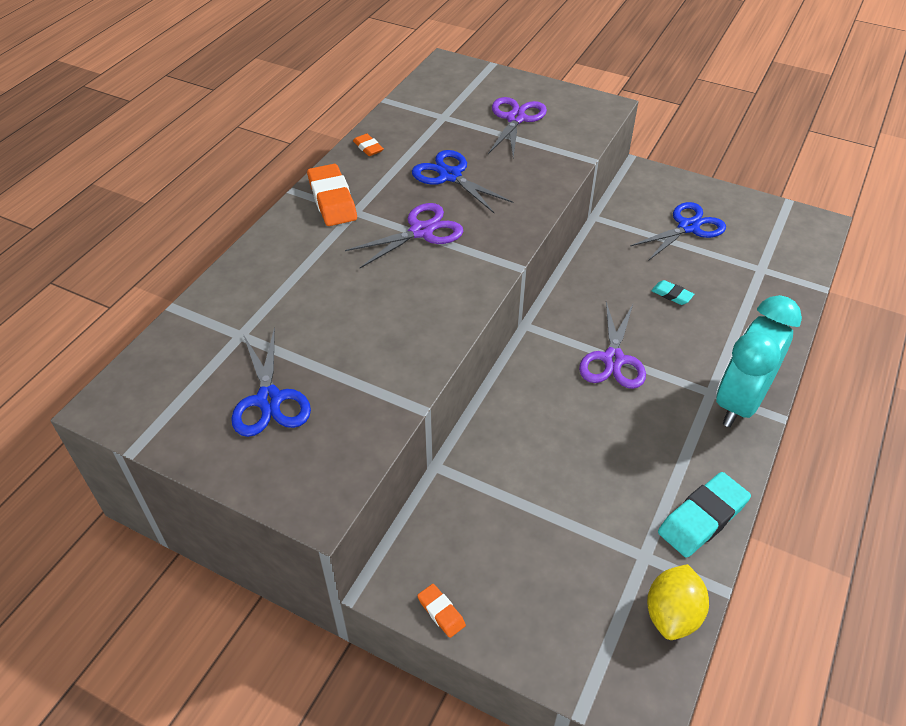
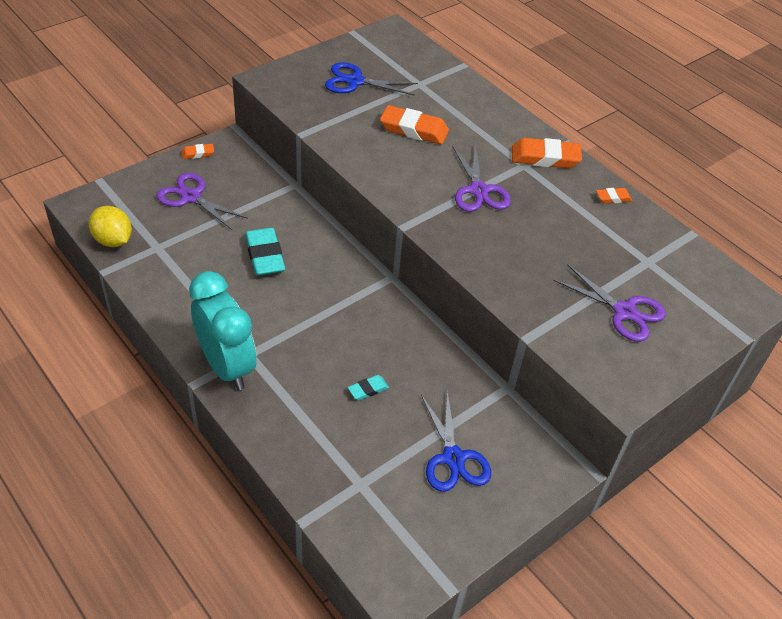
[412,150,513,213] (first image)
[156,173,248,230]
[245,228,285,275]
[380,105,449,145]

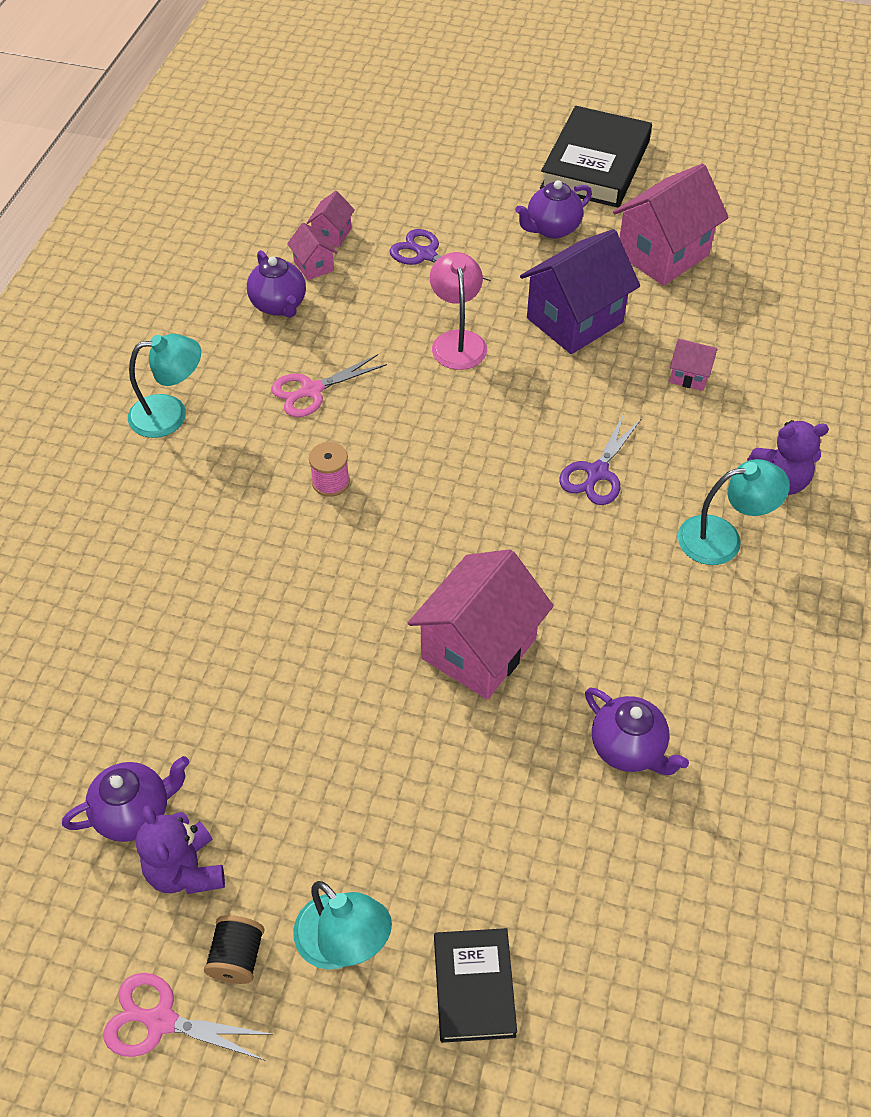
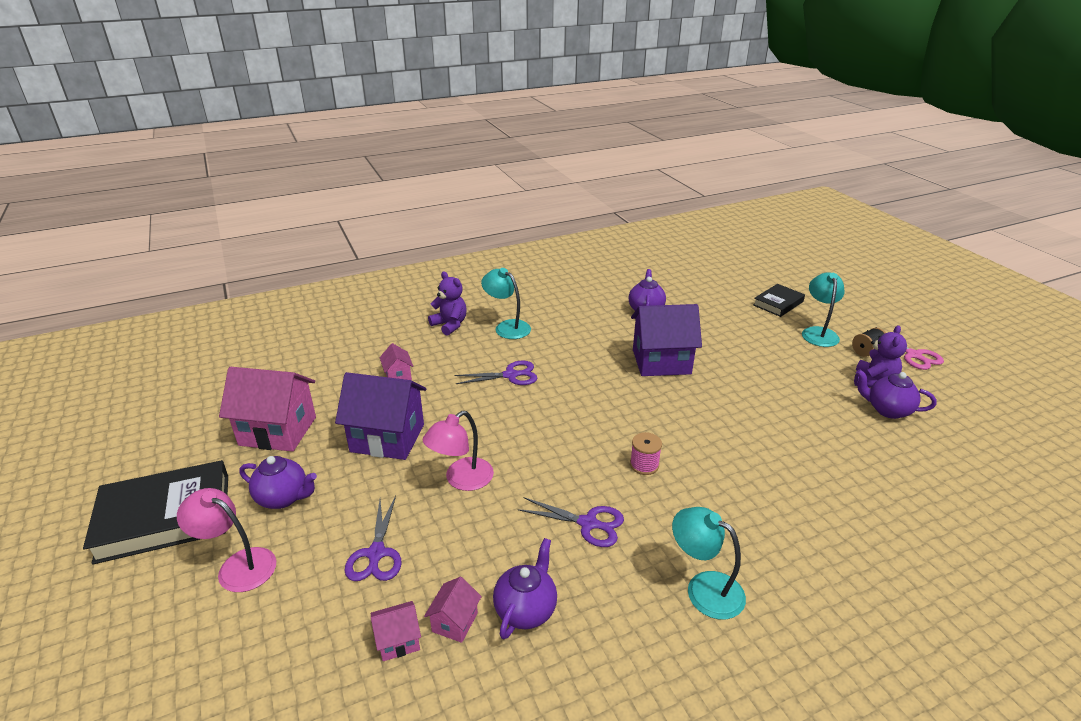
[518,497,624,547]
[631,304,702,376]
[177,488,276,592]

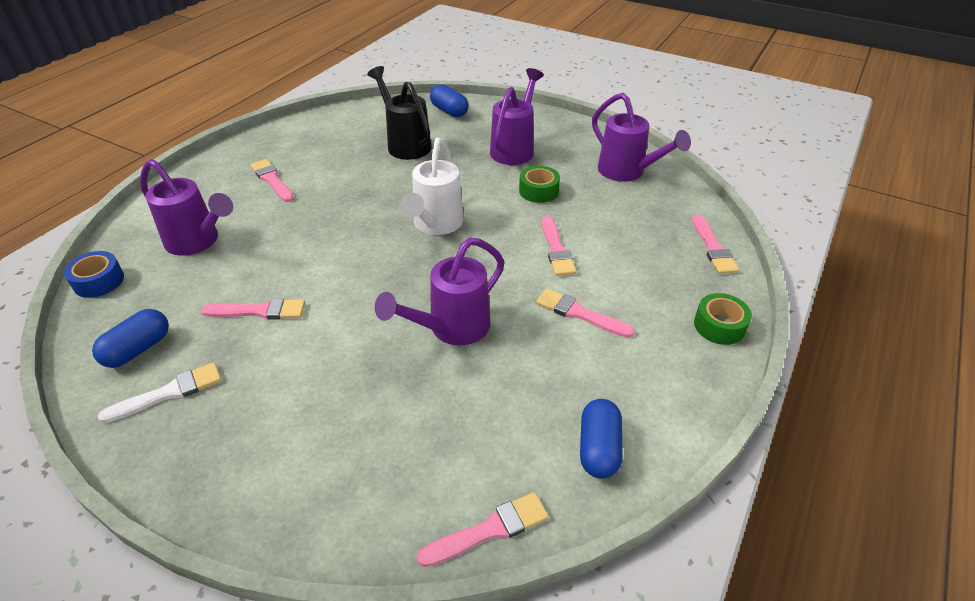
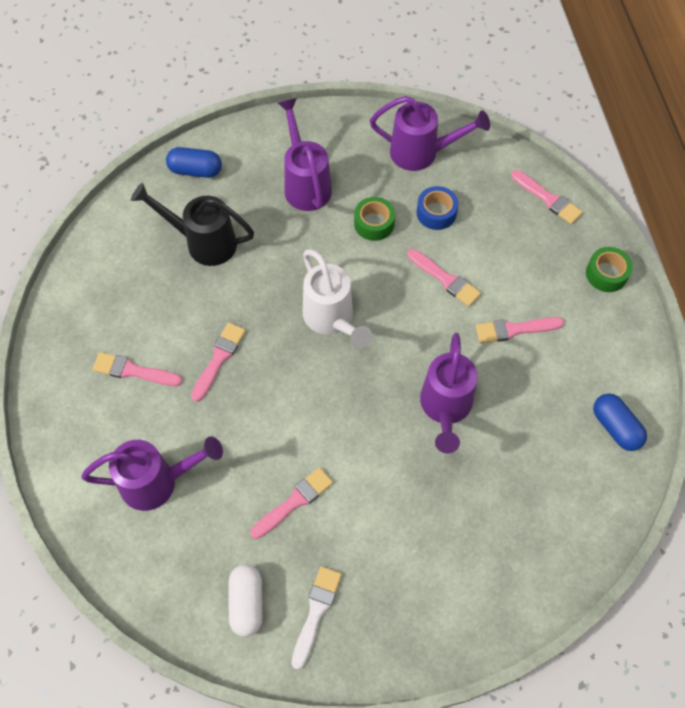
[417,186,459,230]
[228,564,263,637]
[191,322,246,402]

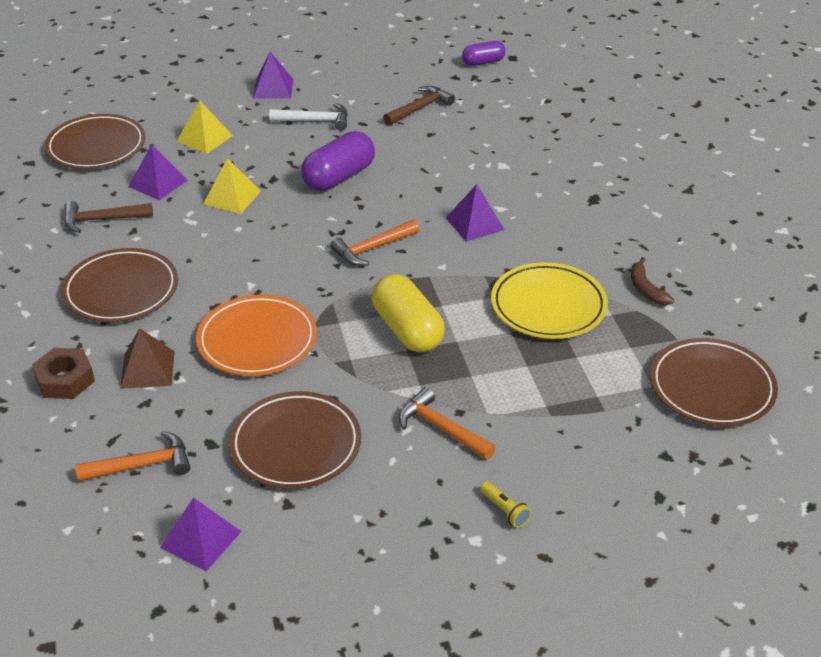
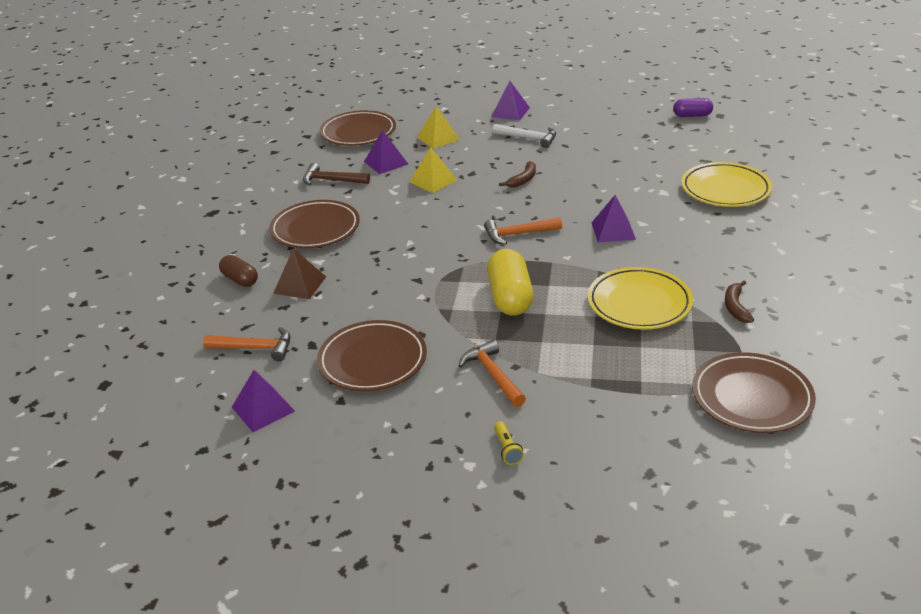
[383,86,455,125] (first image)
[499,161,536,188]
[196,294,317,376] (first image)
[219,255,258,287]
[681,162,772,207]

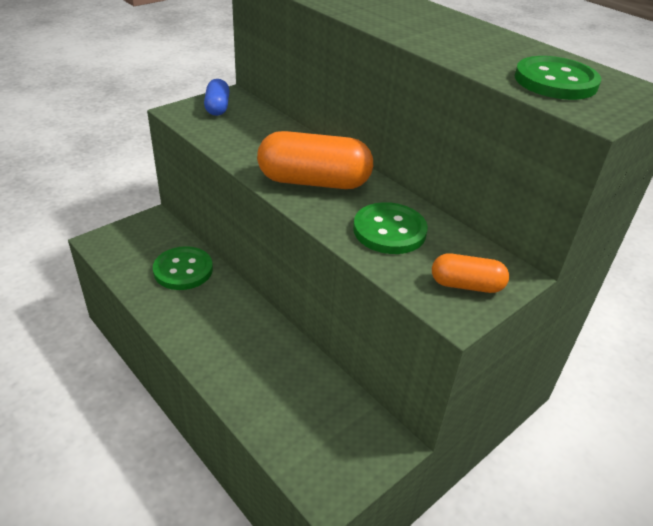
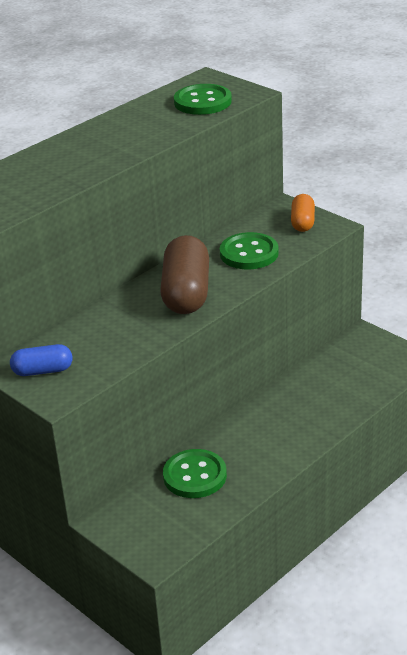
[160,235,209,314]

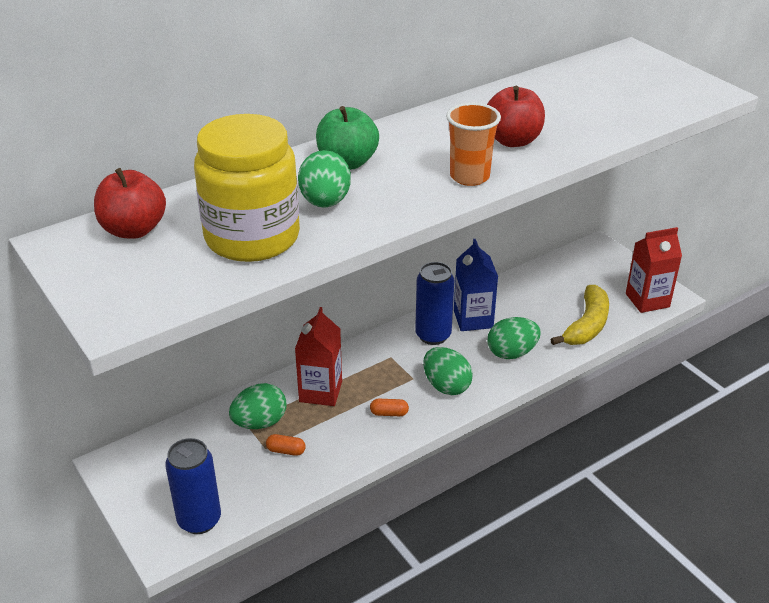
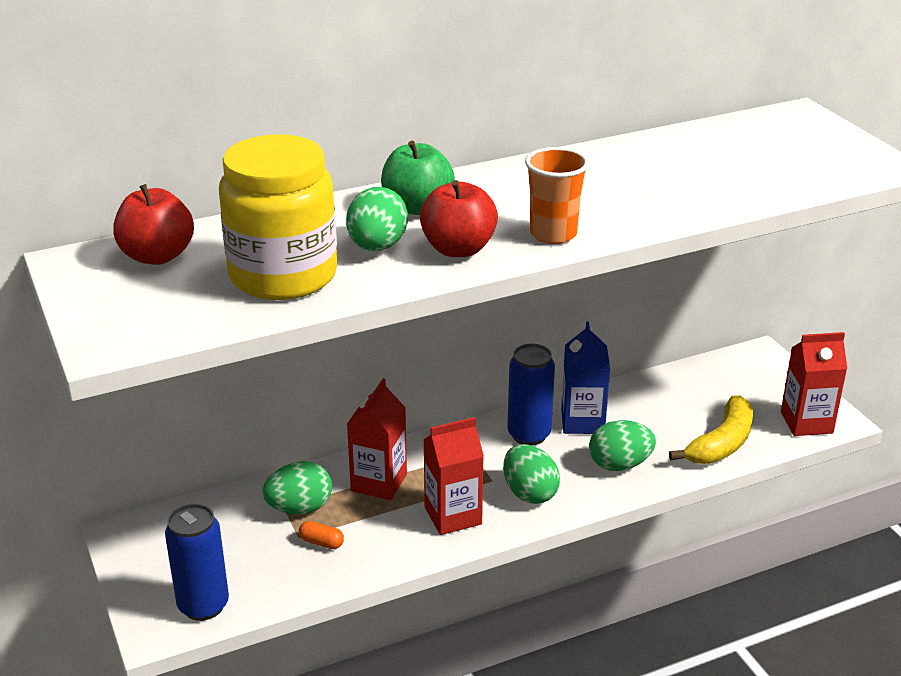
[420,180,498,257]
[424,417,484,535]

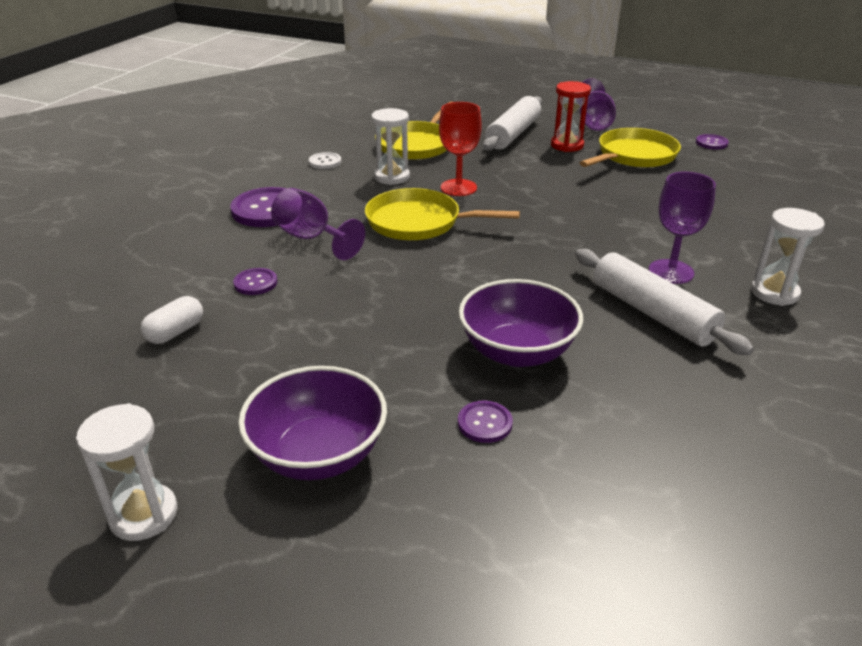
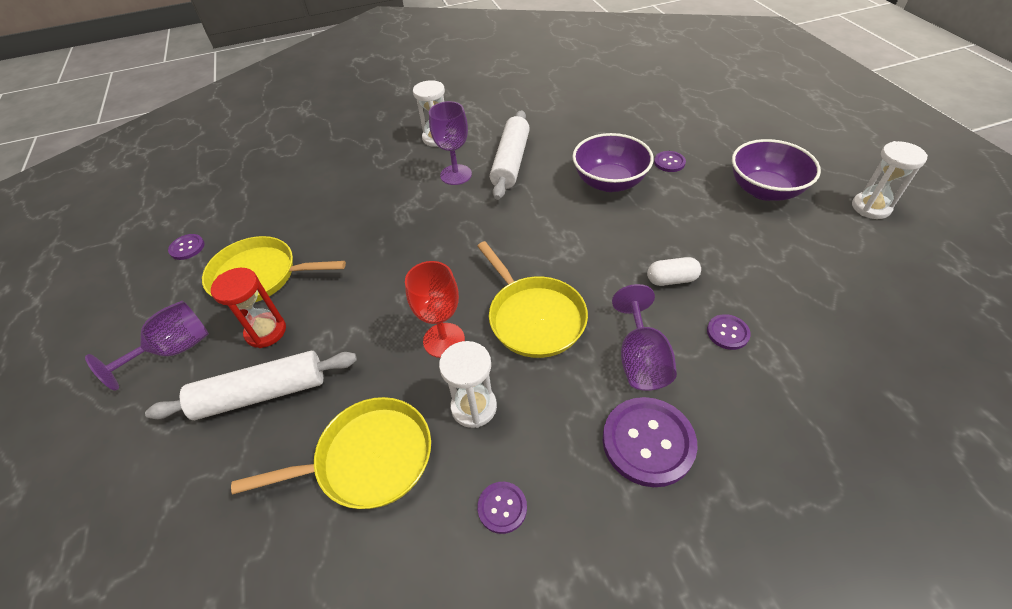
[477,482,527,534]
[647,257,701,286]

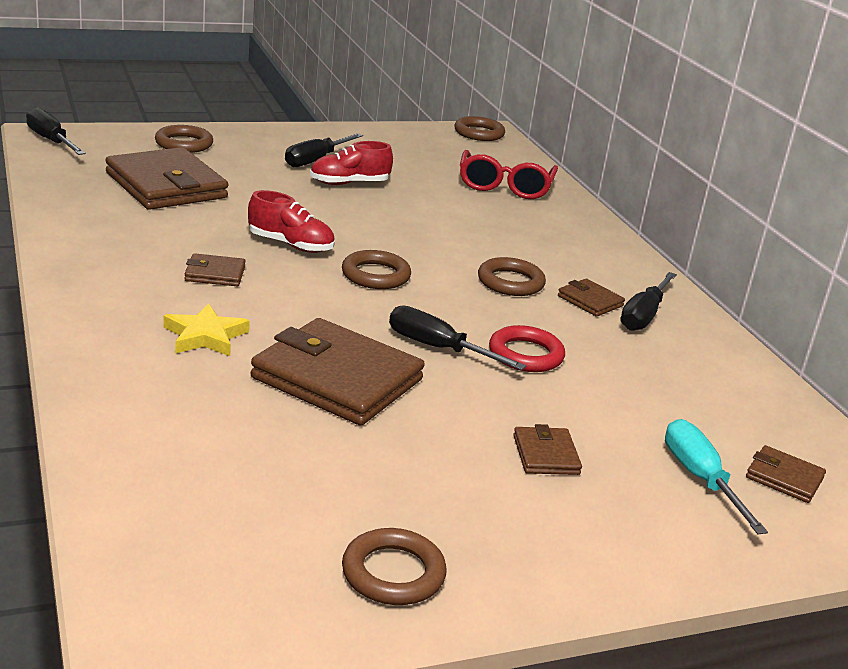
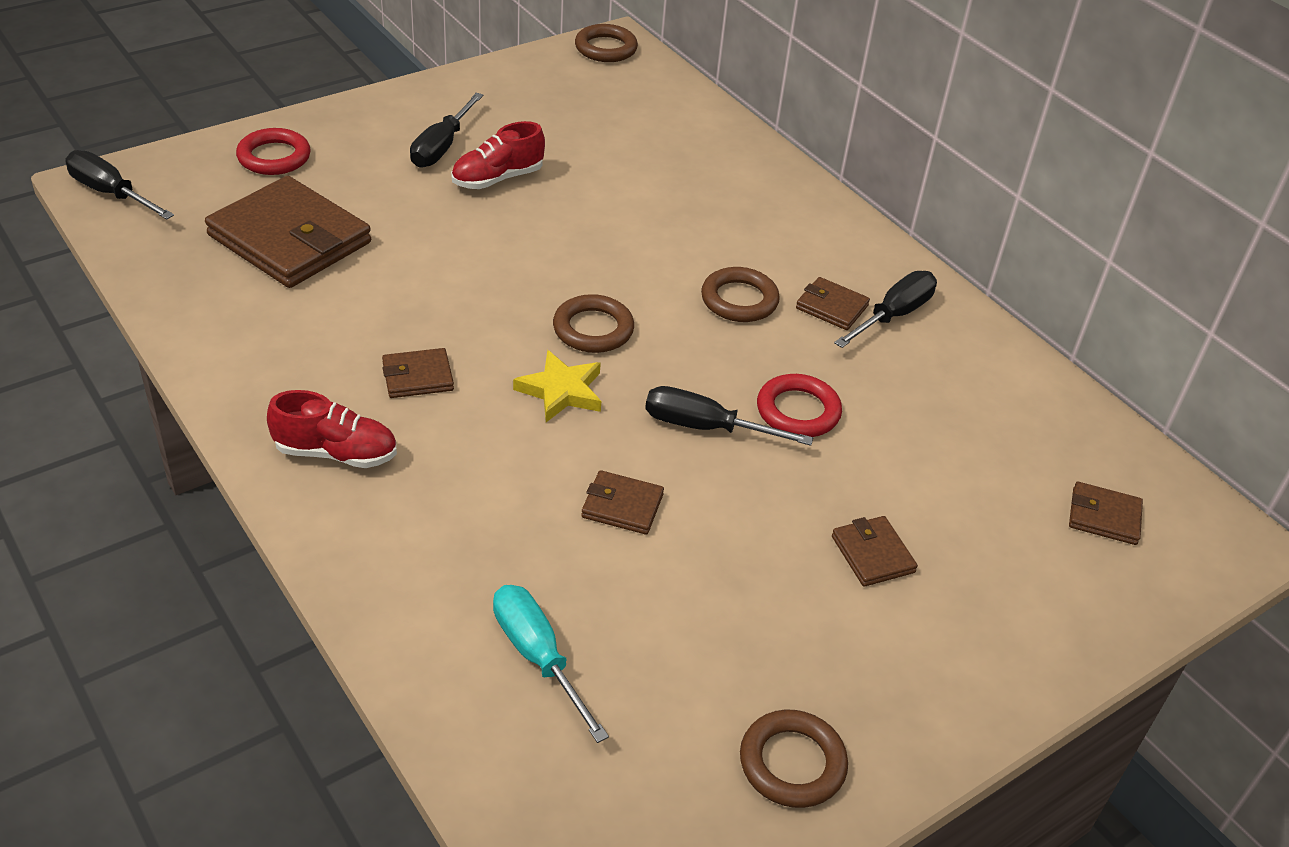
[236,128,311,175]
[460,150,558,199] (first image)
[267,390,397,468]
[834,271,937,348]
[513,350,601,422]
[581,470,664,535]
[493,585,609,743]

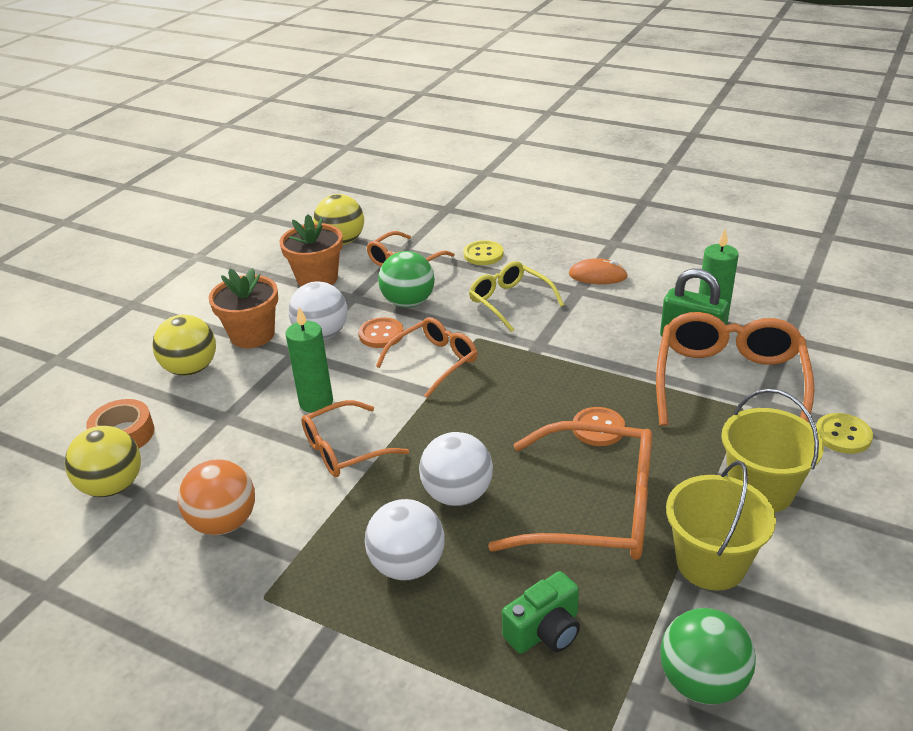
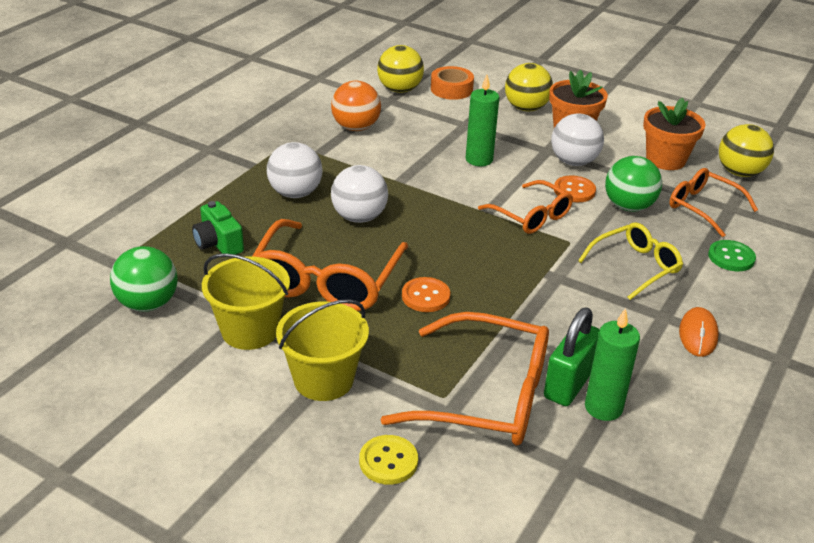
[708,240,756,271]
[301,400,409,477] (first image)

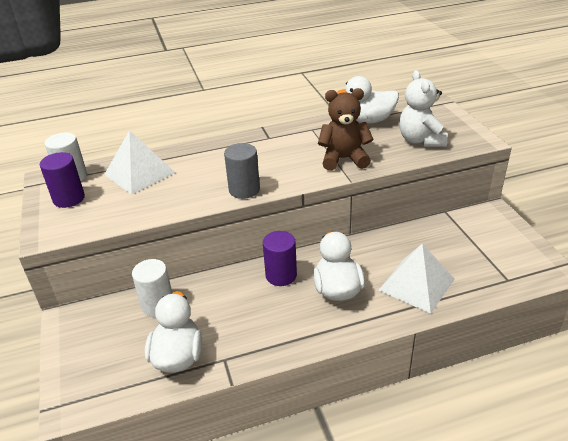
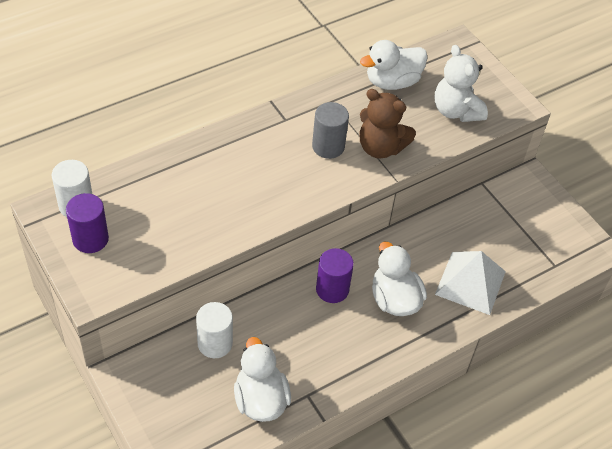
[359,89,416,158]
[104,130,175,195] (first image)
[312,102,349,159]

